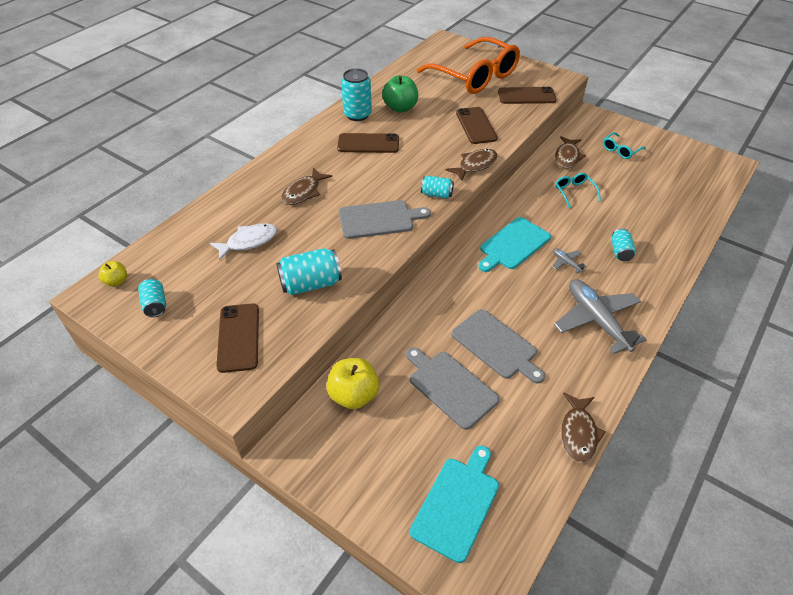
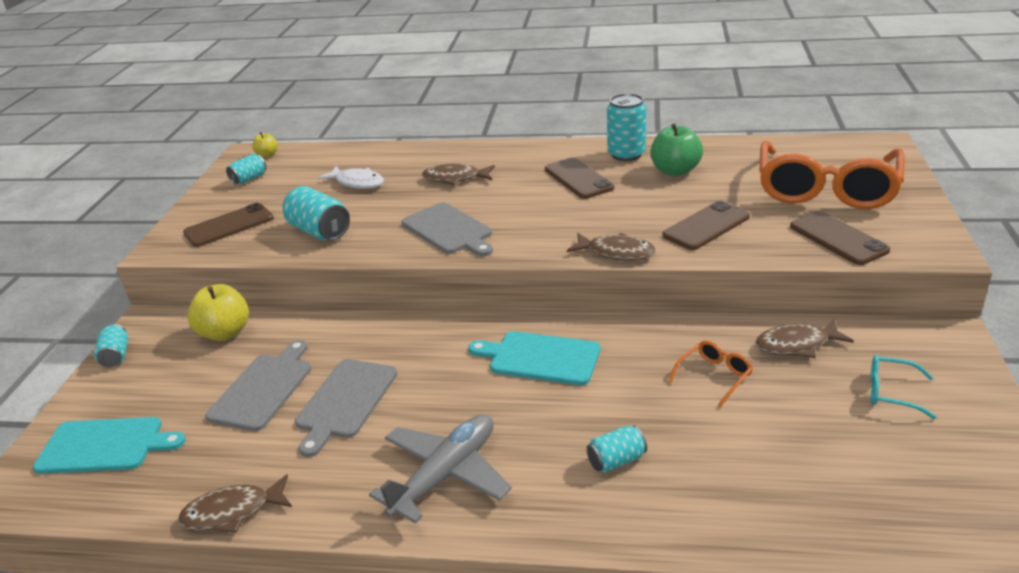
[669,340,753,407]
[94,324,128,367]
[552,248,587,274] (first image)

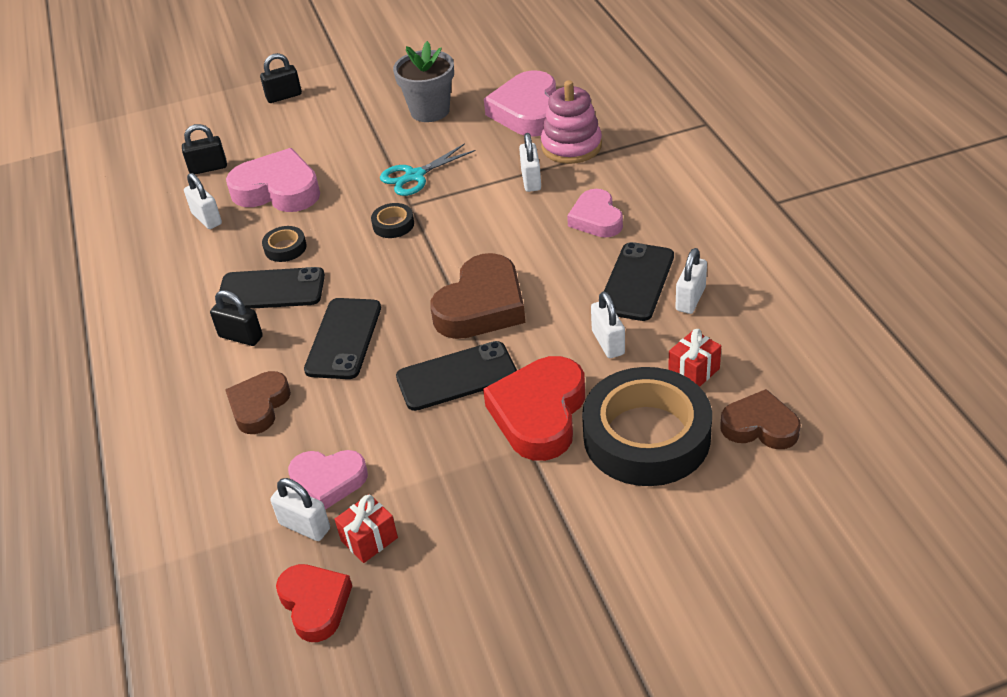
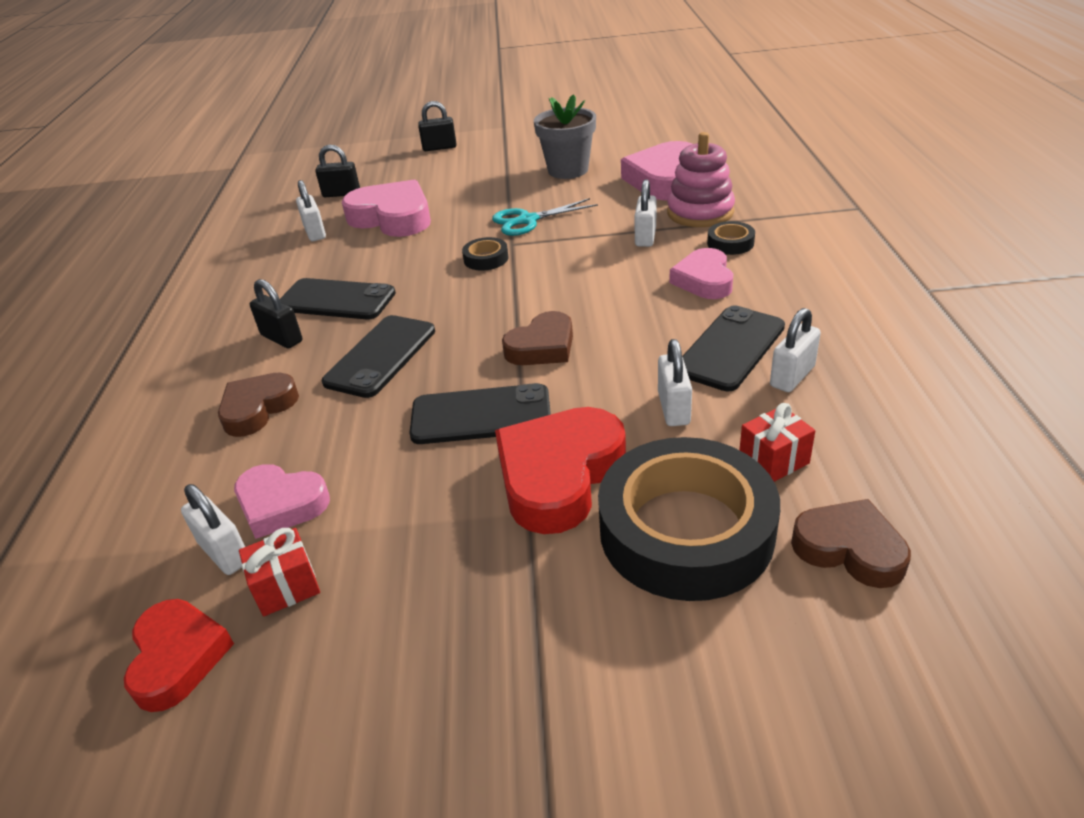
[707,221,755,255]
[502,311,573,365]

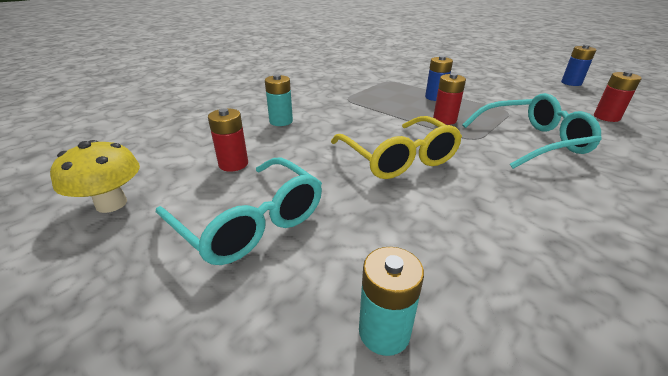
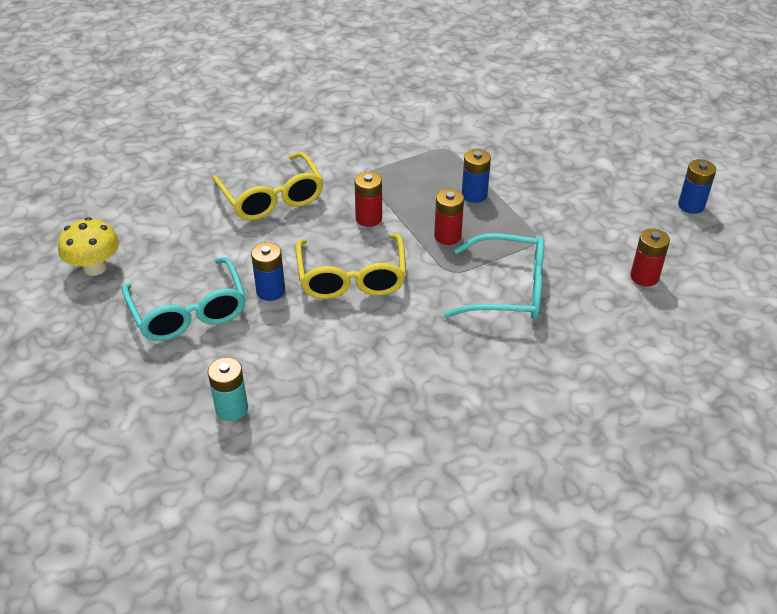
[213,152,324,220]
[354,172,382,227]
[251,242,285,301]

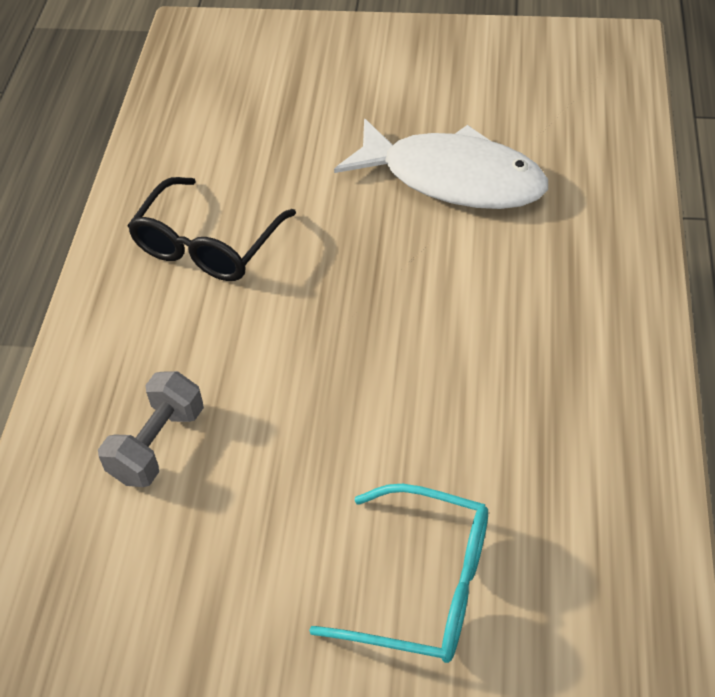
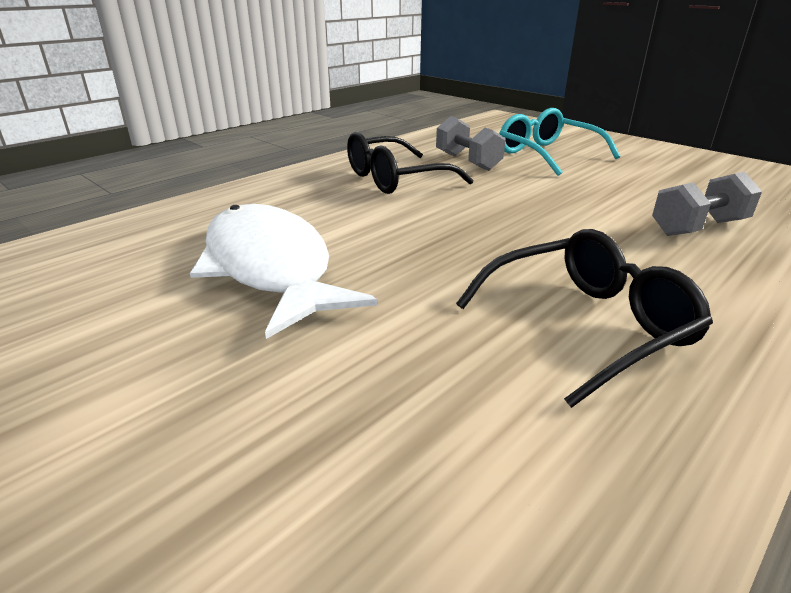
[436,116,505,171]
[347,132,473,194]

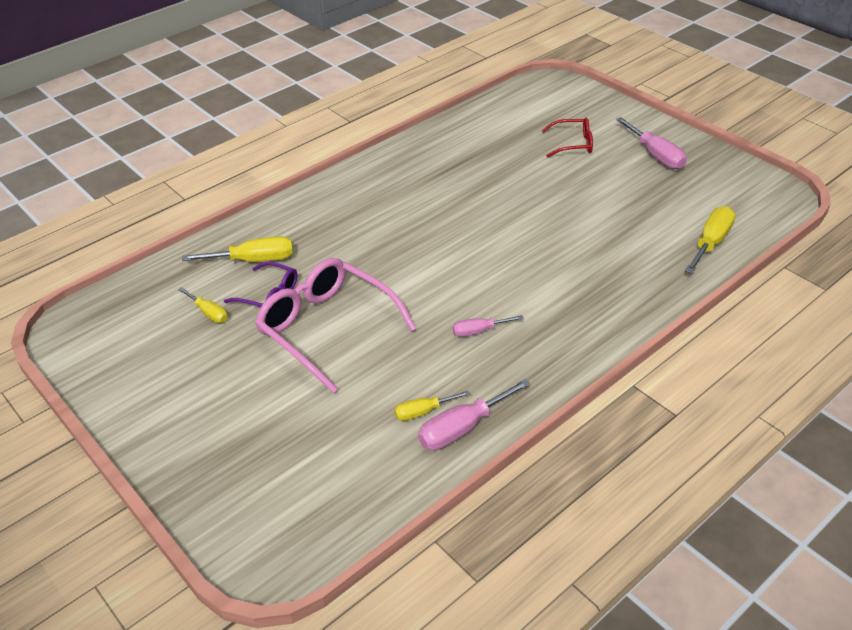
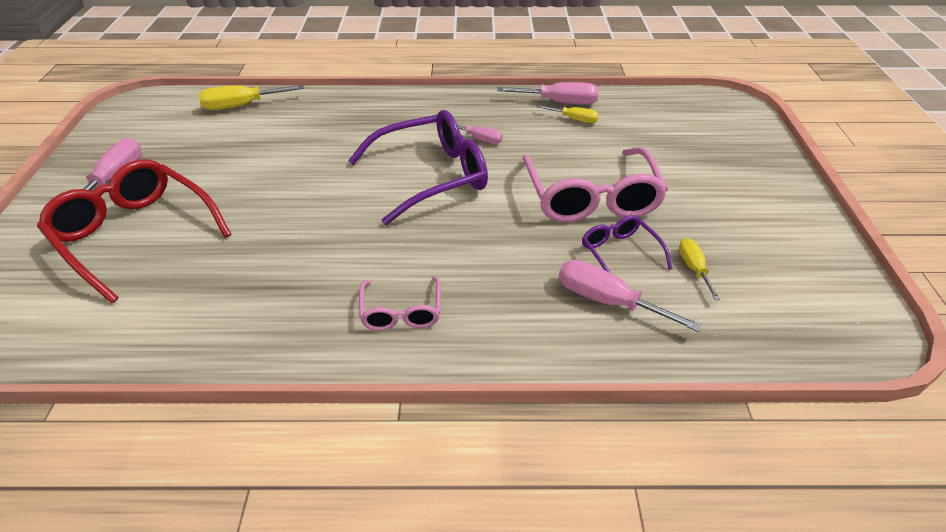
[37,159,232,303]
[559,260,703,332]
[348,110,488,225]
[359,276,441,331]

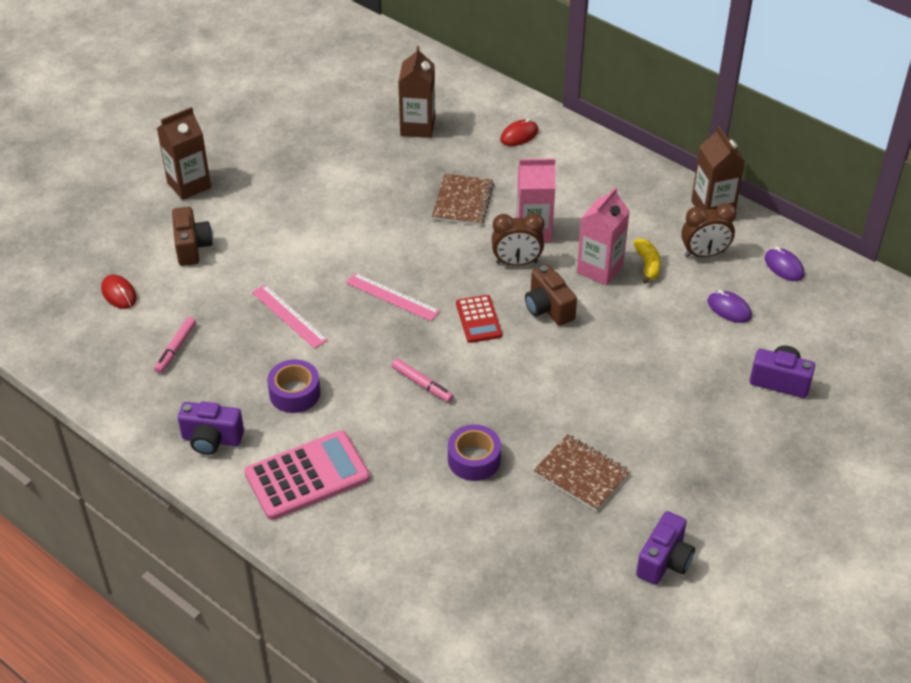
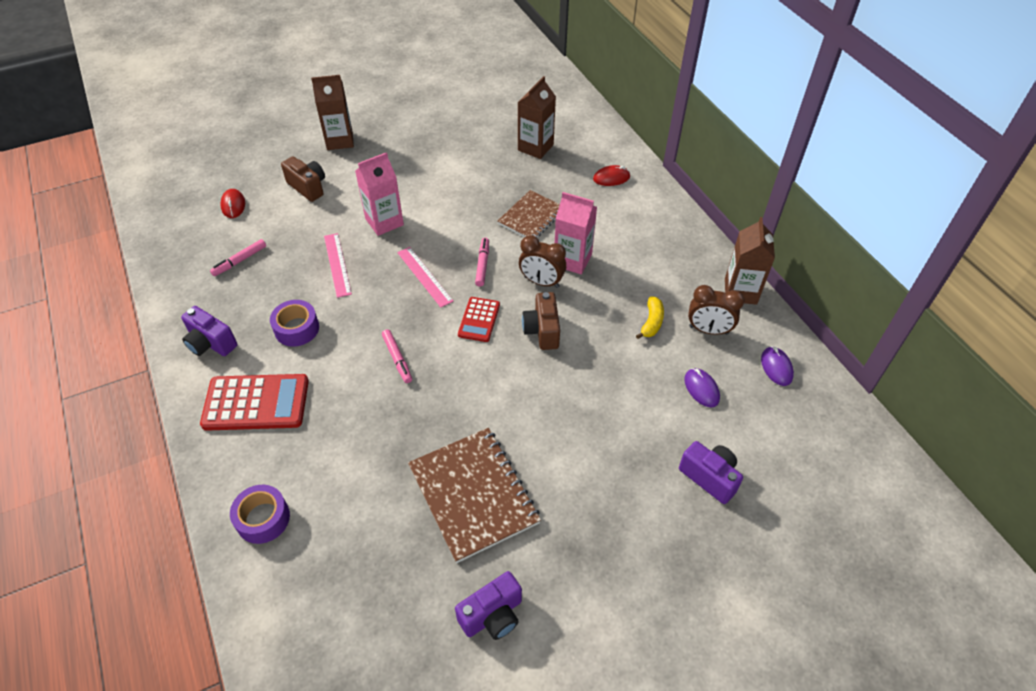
[355,152,404,236]
[281,156,325,202]
[230,485,290,544]
[200,374,309,431]
[408,428,541,563]
[475,238,489,287]

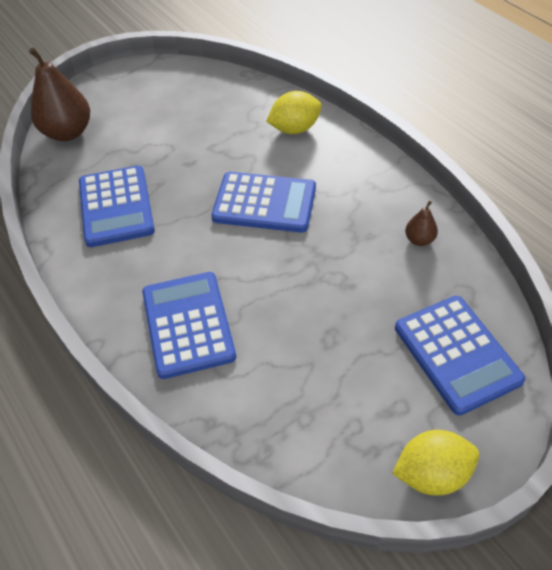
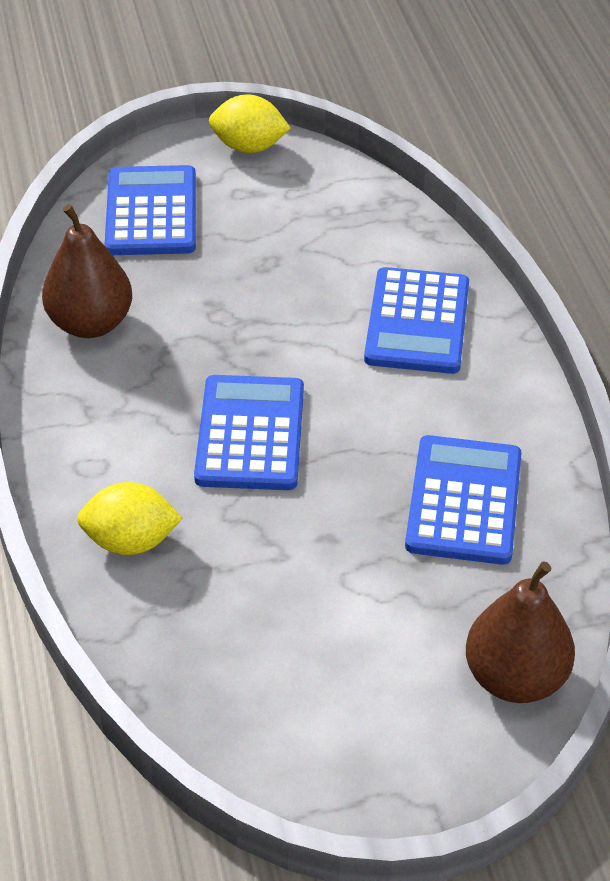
[194,375,304,490]
[42,204,132,338]

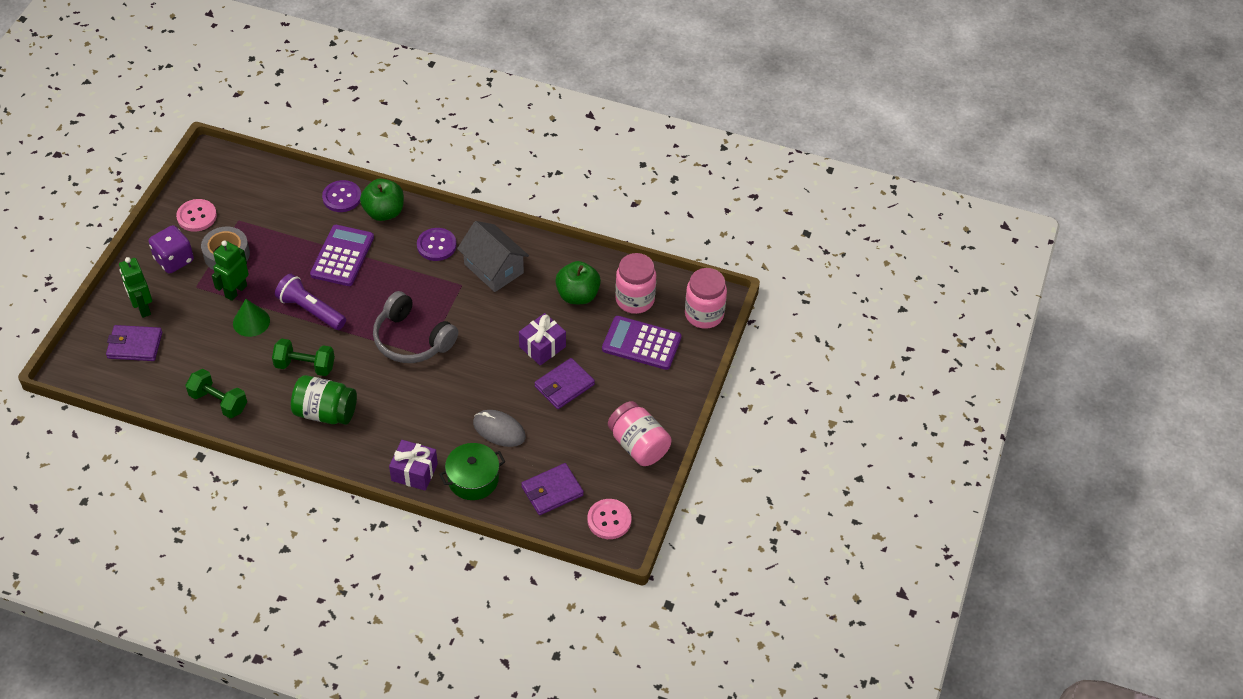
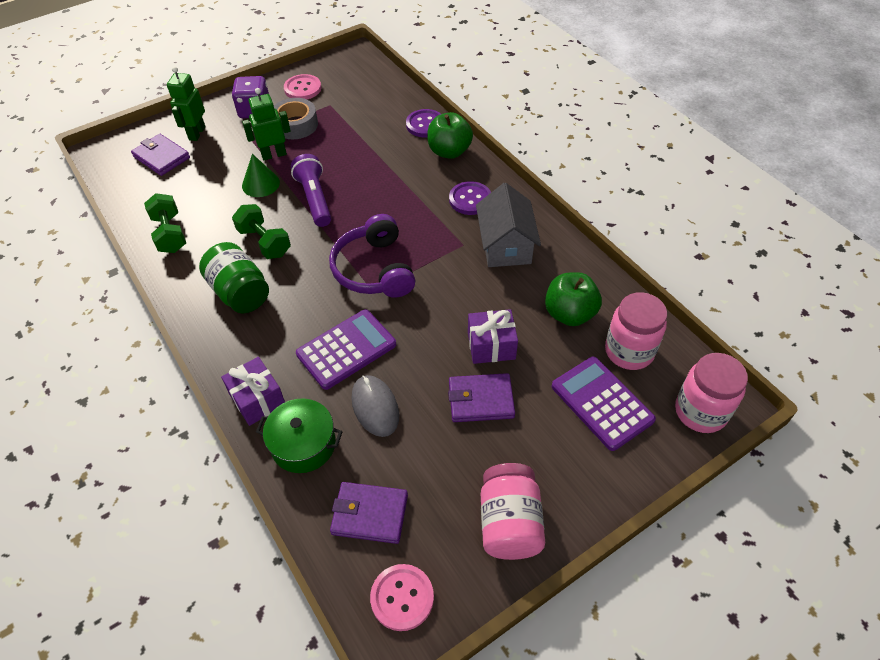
[296,309,396,390]
[329,214,416,298]

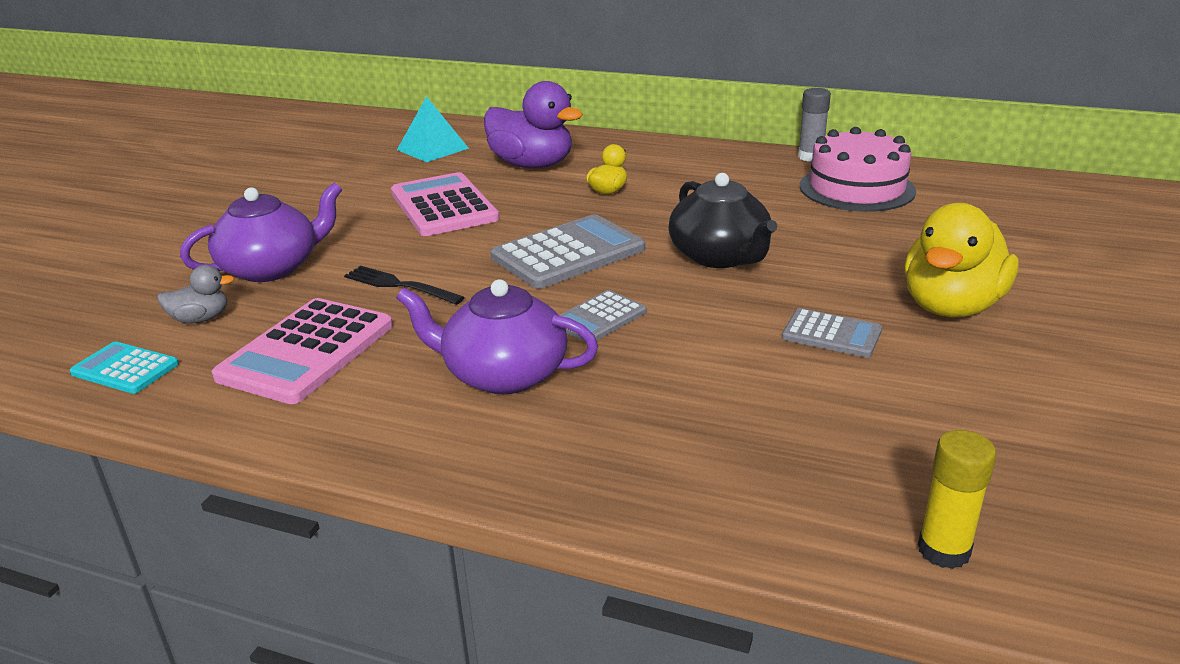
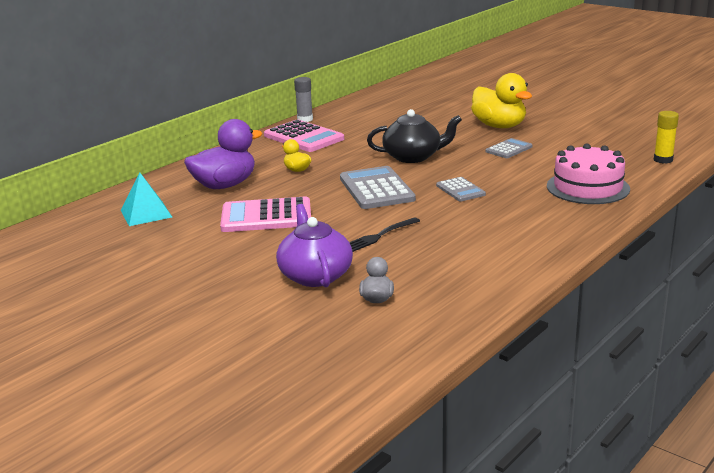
[547,144,630,204]
[396,279,598,394] (first image)
[264,120,344,152]
[70,341,179,394] (first image)

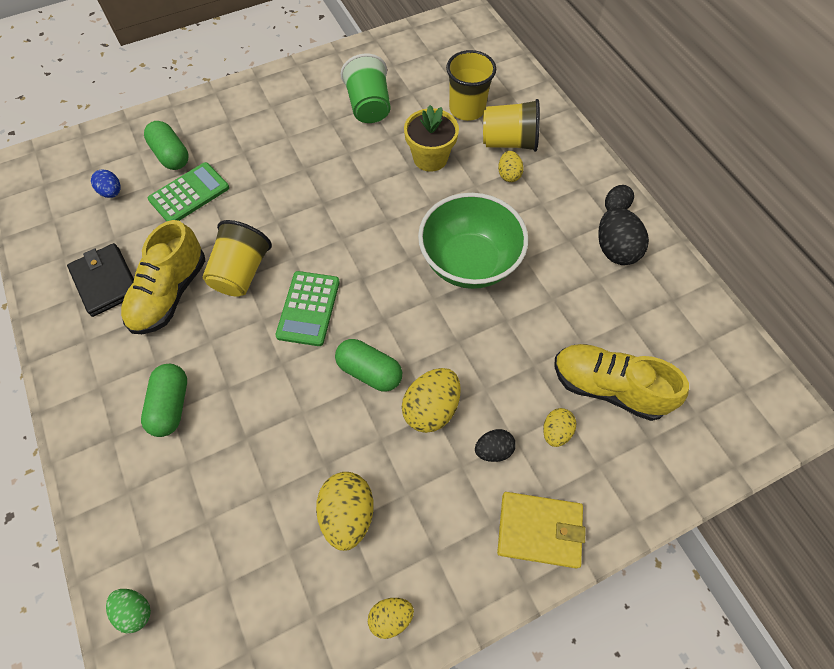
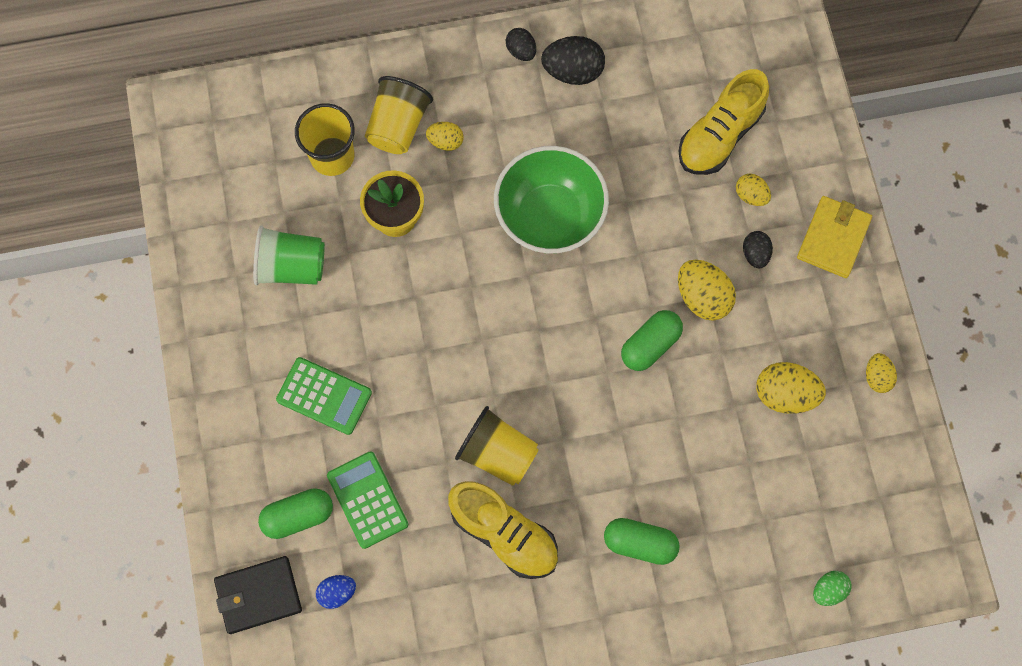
[214,556,302,634]
[276,357,372,435]

